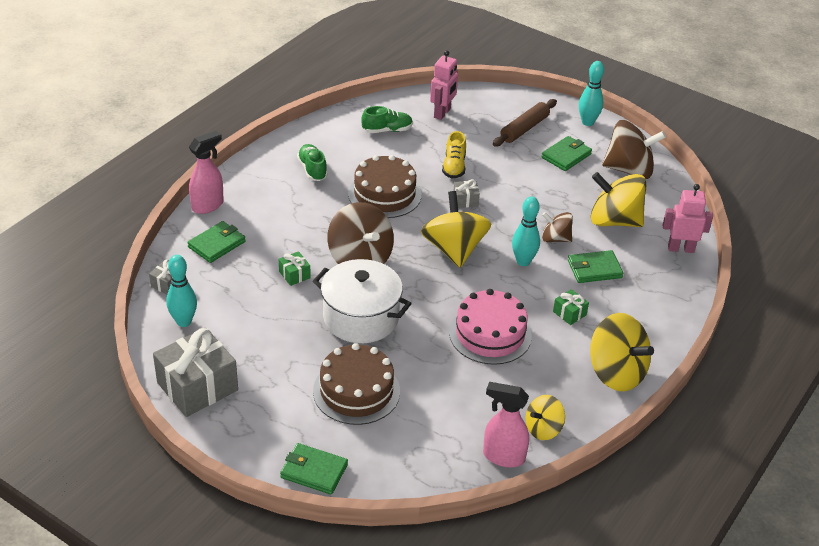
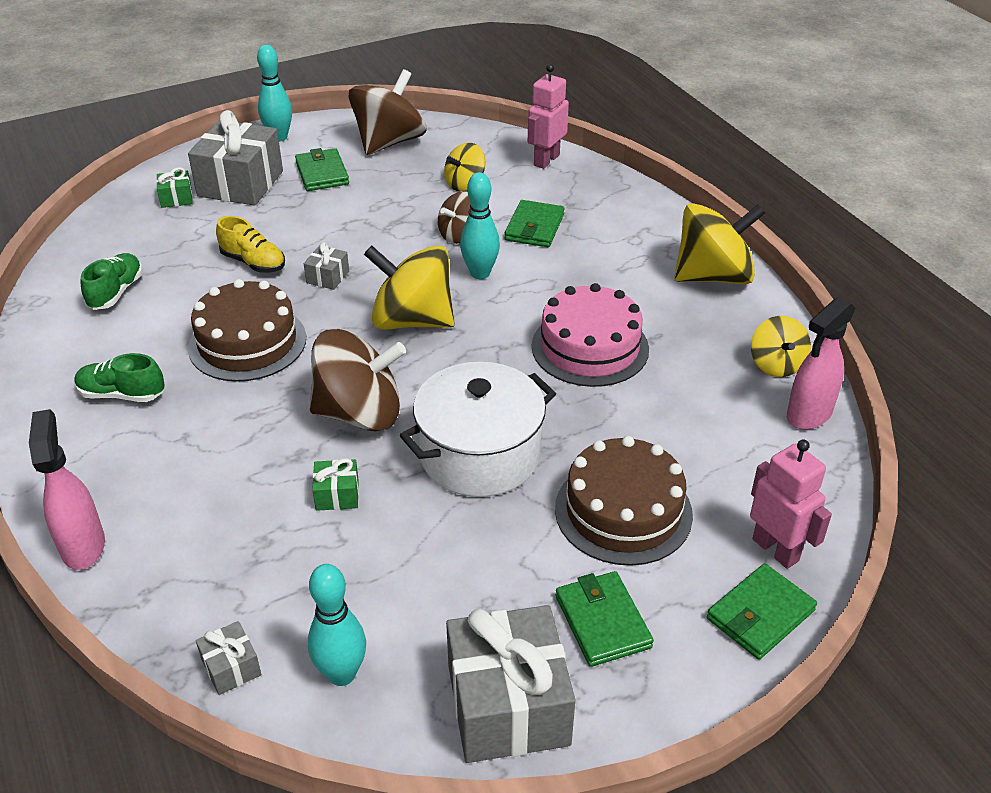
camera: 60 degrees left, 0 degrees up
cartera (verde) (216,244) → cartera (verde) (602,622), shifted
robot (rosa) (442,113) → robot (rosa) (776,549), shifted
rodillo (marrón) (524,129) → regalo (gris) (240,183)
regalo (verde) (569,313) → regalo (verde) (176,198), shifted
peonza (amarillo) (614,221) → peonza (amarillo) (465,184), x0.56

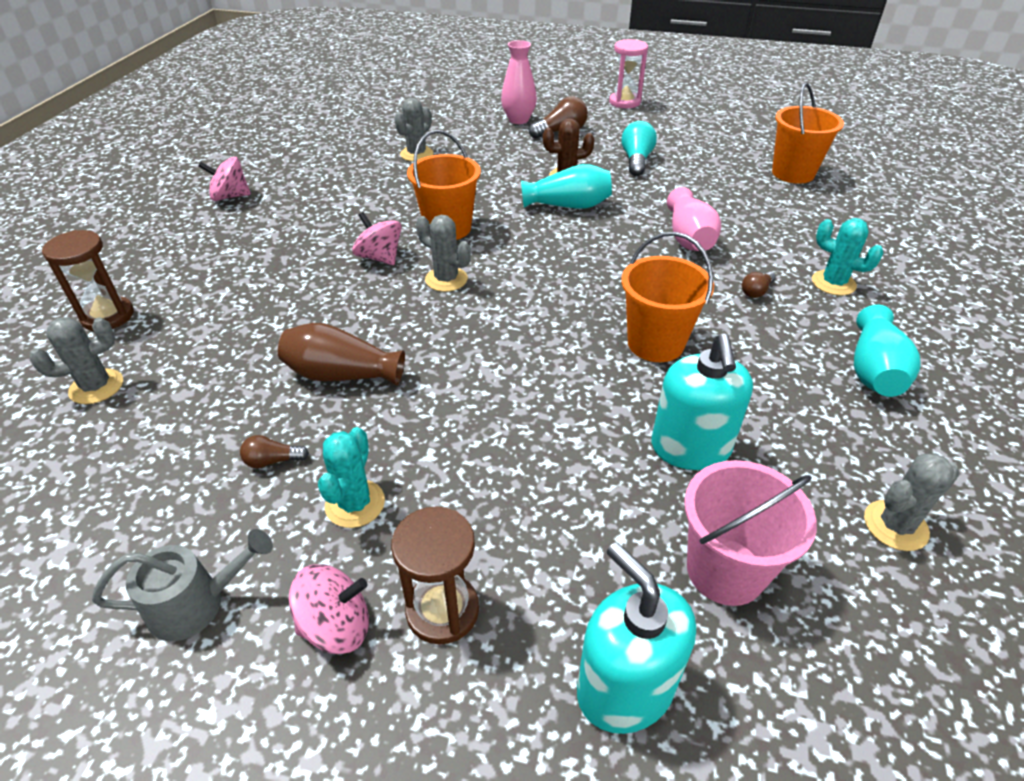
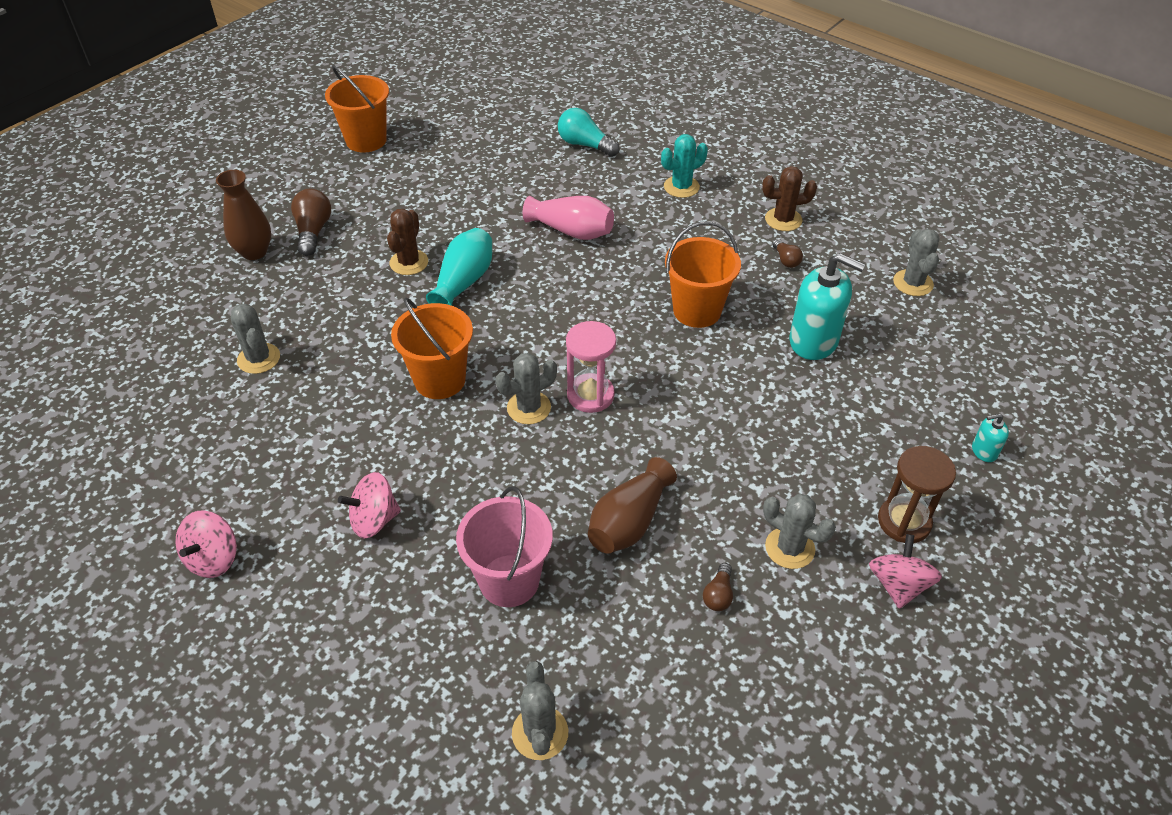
camera: 65 degrees left, 5 degrees up
reloj de arena (marrón) (108,316) → -
regadera (gris) (197,604) → -
cactus (turquesa) (355,504) → cactus (gris) (789,548)
peonza (rosa) (380,257) → peonza (rosa) (374,520), shifted
florero (rosa) (518,120) → florero (marrón) (254,252)
dispensador de jabón (turquesa) (625,688) → dispensador de jabón (turquesa) (984,451), x0.46
reloj de arena (rosa) (624,102) → reloj de arena (rosa) (590,395), shifted
bombilla (turquesa) (636,161) → bombilla (turquesa) (585,145), shifted
balde (rosa) (725,571) → balde (rosa) (509,580), shifted
bombilla (marrón) (756,291) → bombilla (marrón) (786,260), shifted
balde (naranja) (793,173) → balde (naranja) (366,140), shifted
florero (turquesa) (874,370) → cactus (marrón) (783,220)

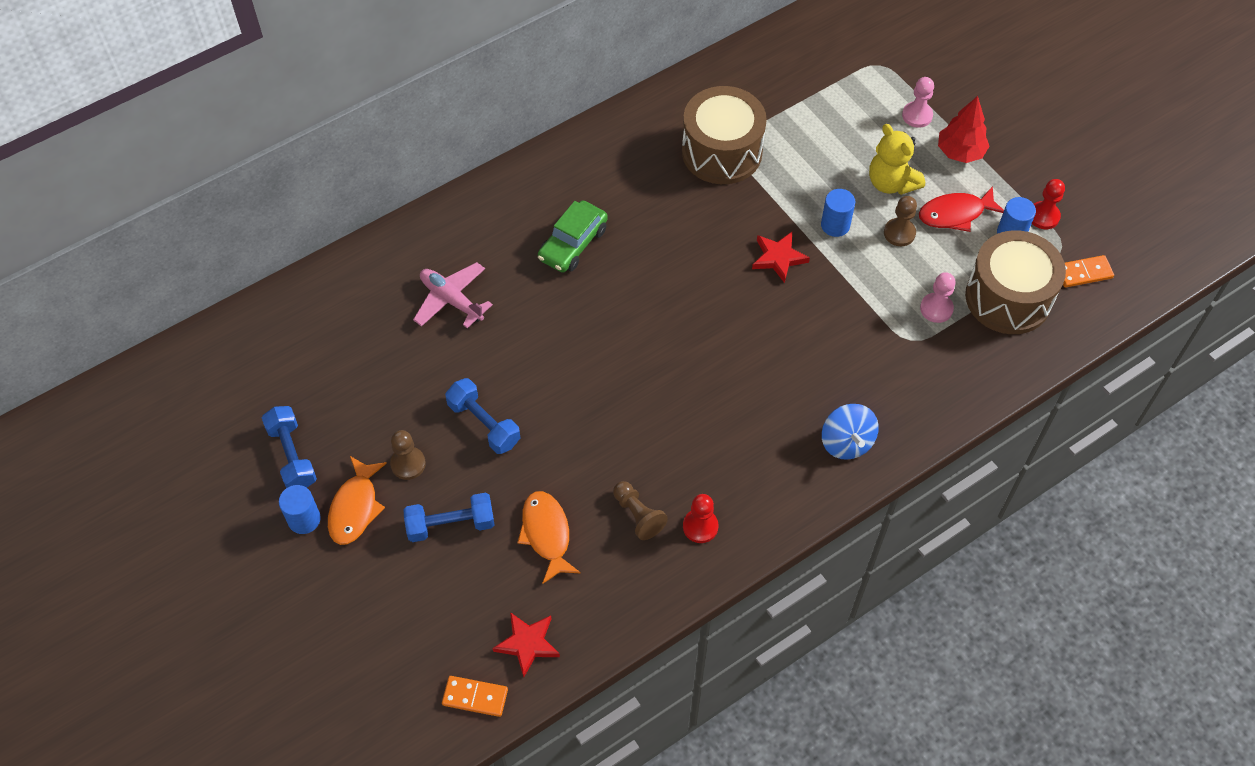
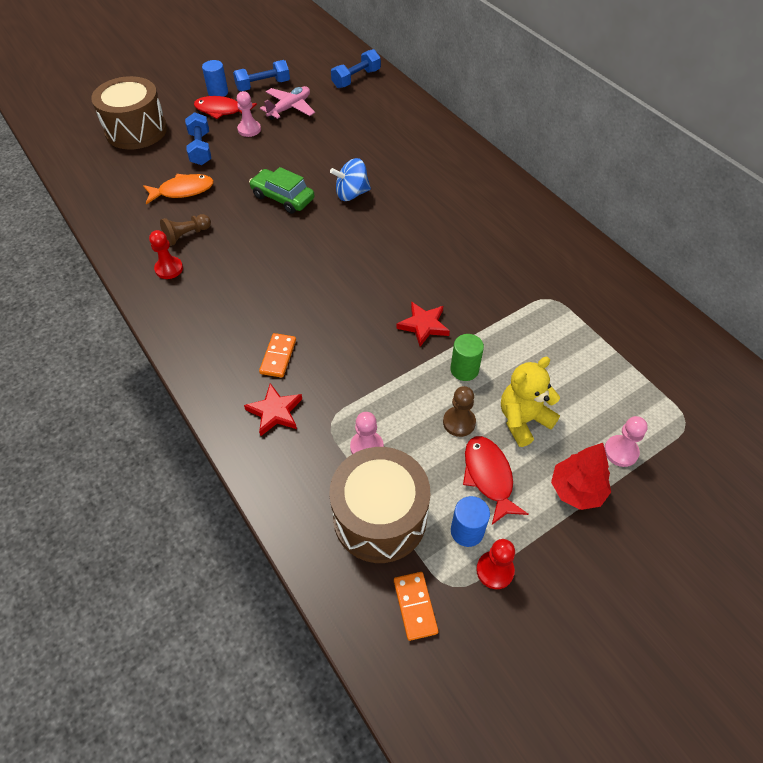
camera: 90 degrees right, 5 degrees down
pez (naranja) (355,507) → pez (rojo) (222,111)
peón (marrón) (408,464) → peón (rosa) (249,129)
avión (rosa) (451,300) → avión (rosa) (289,108), shifted
ficha de dominó (naranja) (475,697) → ficha de dominó (naranja) (278,356), shifted
mancuerna (azul) (484,424) → mancuerna (azul) (356,79), shifted
estrella (rojo) (527,644) → estrella (rojo) (275,412), shifted
coche (verde) (573,244) → coche (verde) (283,198), shifted
tambor (marrón) (722,152) → tambor (marrón) (136,130), shifted
cilindro (azul) (835,225) → cilindro (verde) (464,369)
peonza (azul) (846,442) → peonza (azul) (351,194), shifted

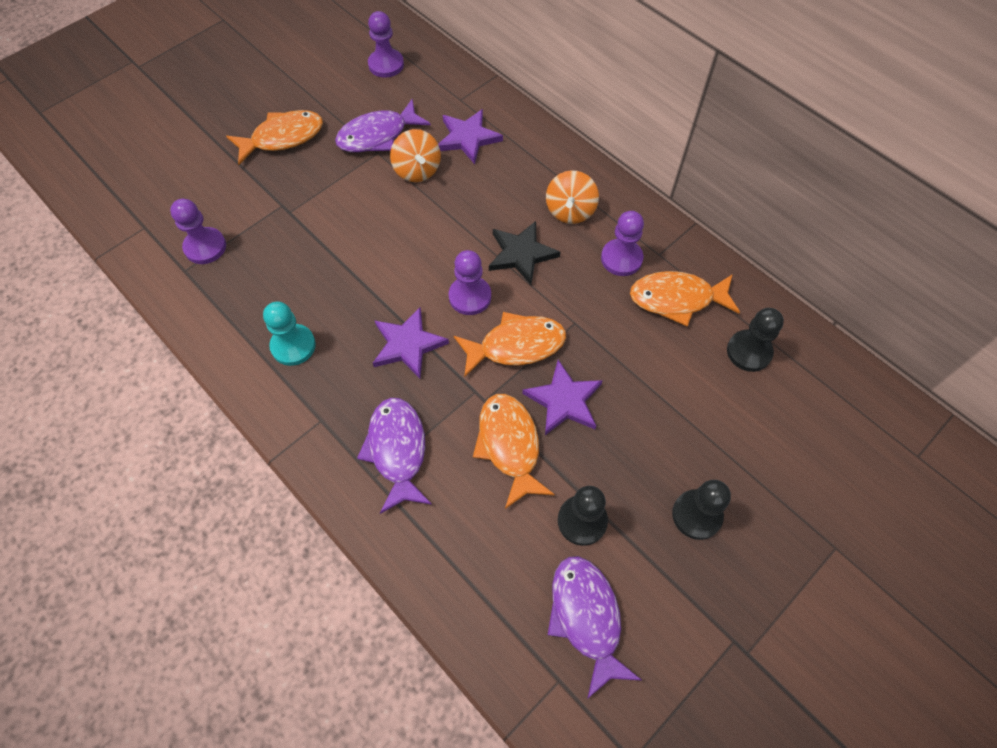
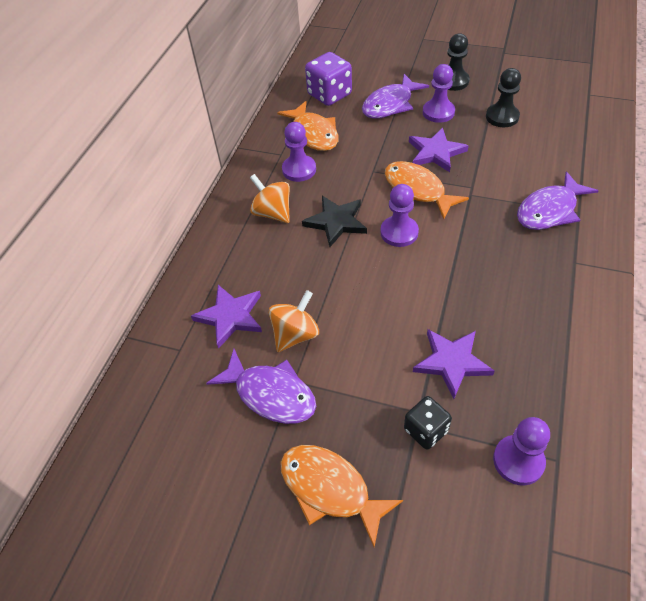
camera: 115 degrees left, 10 degrees down
peón (turquesa) (293,346) → -
peón (morado) (386,65) → peón (morado) (438,112), shifted
estrella (morado) (408,345) → estrella (morado) (452,362), shifted
pez (naranja) (509,445) → -
peonza (naranja) (570,211) → peonza (naranja) (272,213), 120 degrees counterclockwise
pez (morado) (586,617) → pez (morado) (390,104), shifted
peón (negro) (749,352) → dado (morado) (329,95)
- → dado (negro) (425,430)

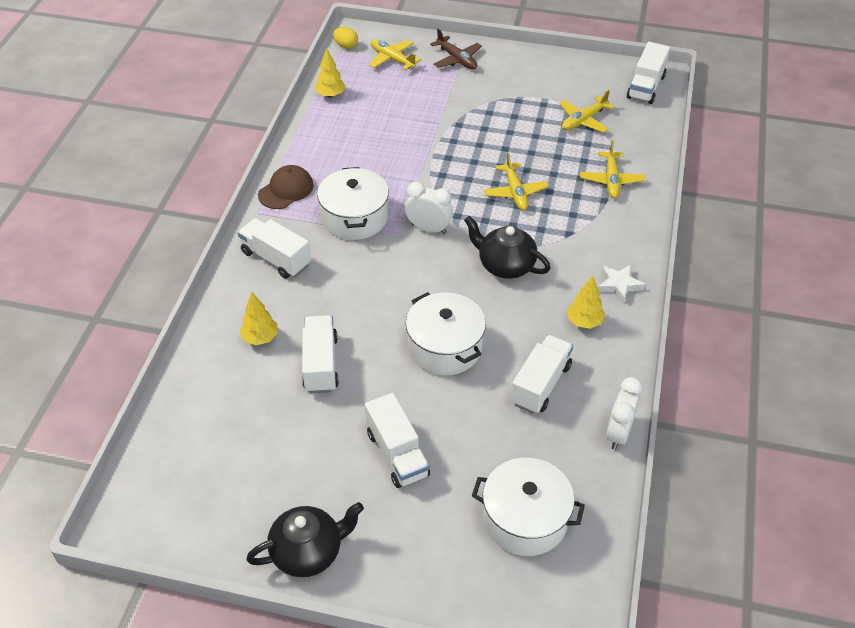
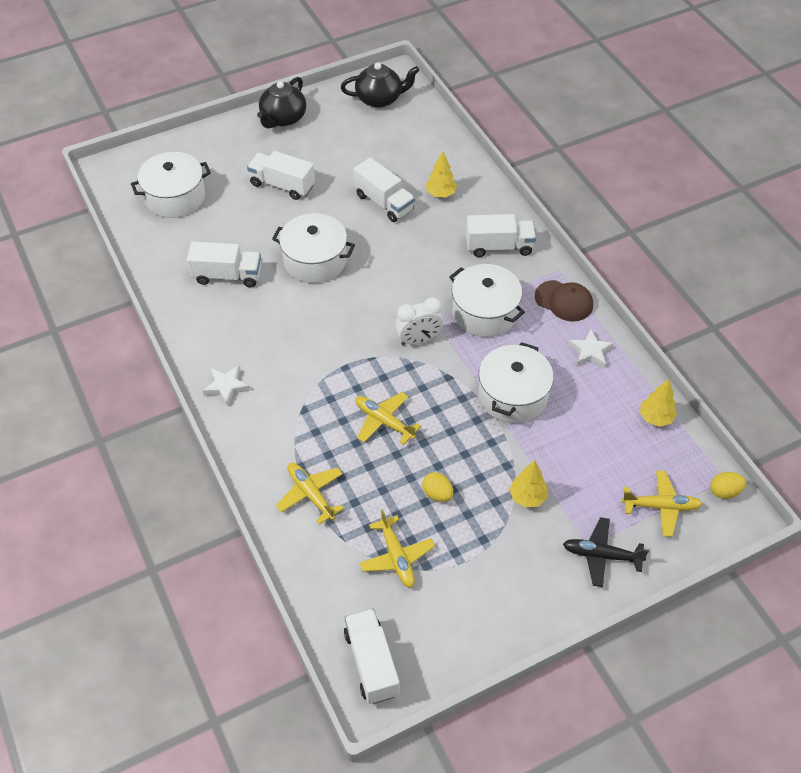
camera: 140 degrees right, 5 degrees up
gorra (marrón) (286,190) → gorra (marrón) (564,301), 60 degrees counterclockwise
avión (marrón) (457,59) → avión (negro) (601,555)
tetera (negro) (505,265) → tetera (negro) (380,99), shifted
camión (blanco) (540,384) → camión (blanco) (227,275), 75 degrees counterclockwise
avión (amarillo) (583,120) → avión (amarillo) (396,557), 150 degrees clockwise
árbol (amarillo) (584,322) → árbol (amarillo) (527,497), shifted
despertador (blanco) (618,433) → -
- → huevo (amarillo) (437,494)
- → olla (blanco) (512,395)
- → estrella (blanco) (590,352)

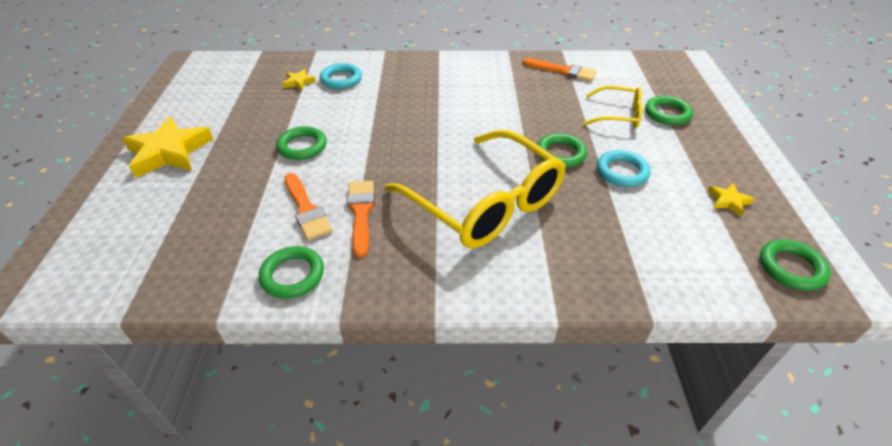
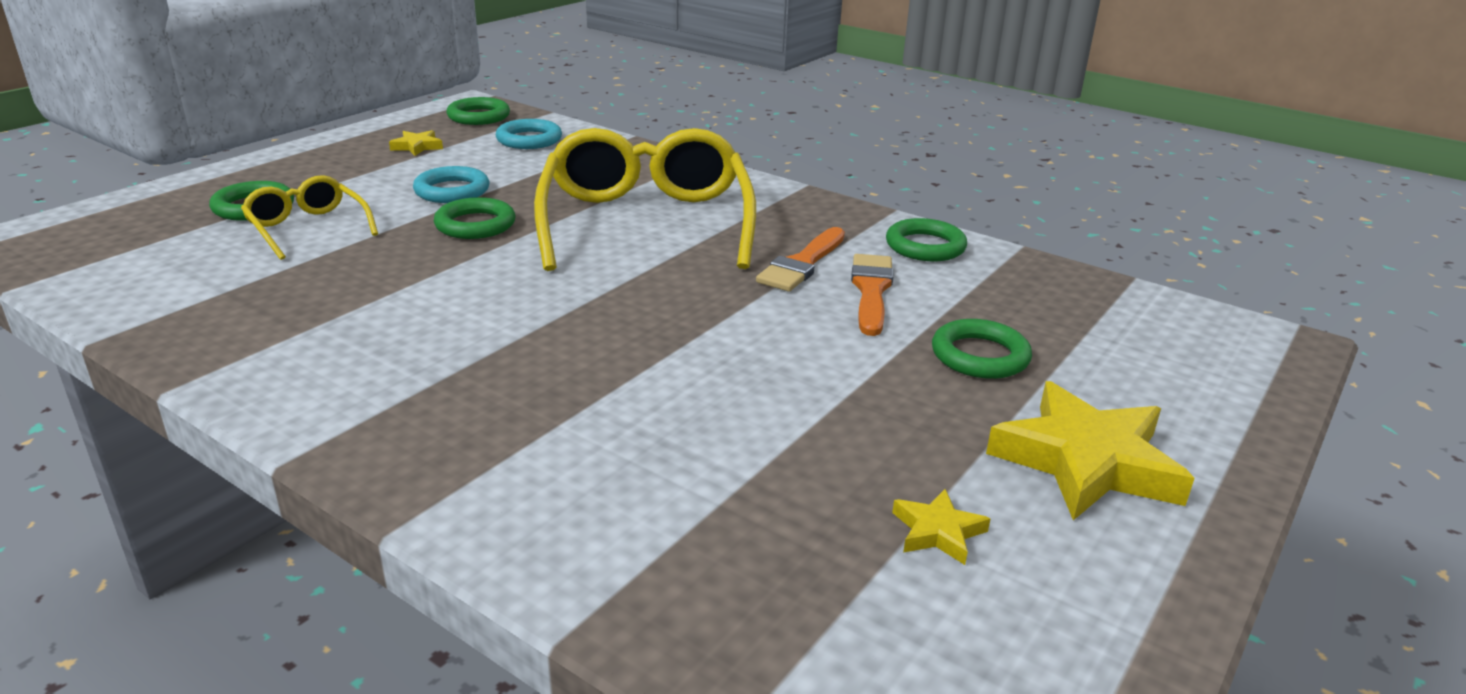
camera: 145 degrees left, 15 degrees down
anillo (verde) (302,146) → anillo (verde) (980,356), shifted
estrella (amarillo) (299,82) → estrella (amarillo) (938,532), shifted
anillo (turquesa) (341,79) → anillo (turquesa) (529,140), shifted
pincel (naranja) (562,71) → -

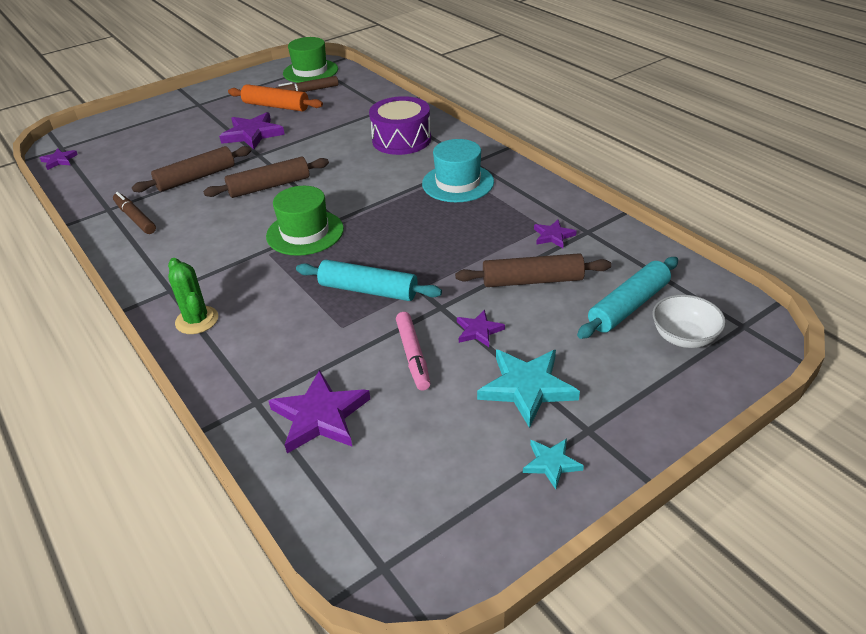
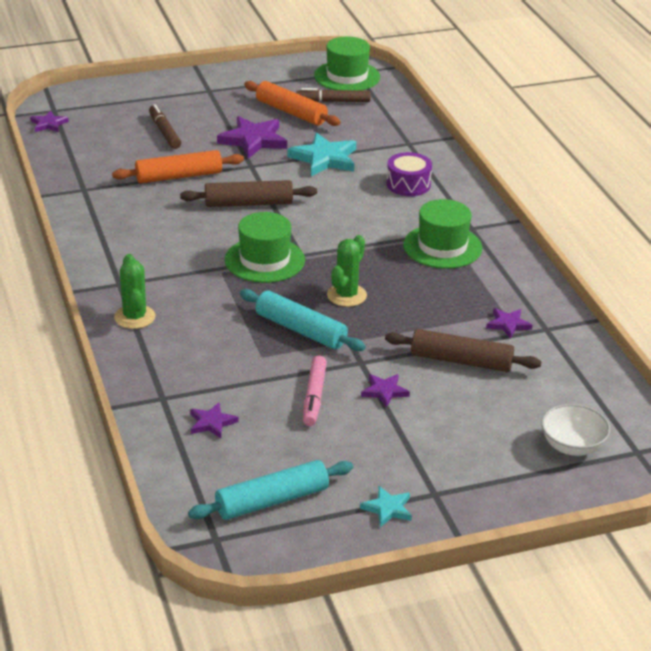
camera: 15 degrees right, 5 degrees down
rotulador (marrón) (135,218) → rotulador (marrón) (164,132), shifted
rodillo (marrón) (196,178) → rodillo (naranja) (179,176)
estrella (morado) (320,416) → estrella (morado) (212,423), x0.55
tambor (morado) (401,140) → tambor (morado) (408,184), x0.66
sombrero (turquesa) (458,183) → sombrero (verde) (442,247)
estrella (turquesa) (527,388) → estrella (turquesa) (324,159), shifted
rodillo (turquesa) (628,306) → rodillo (turquesa) (272,500), shifted
- → cactus (verde) (346,295)

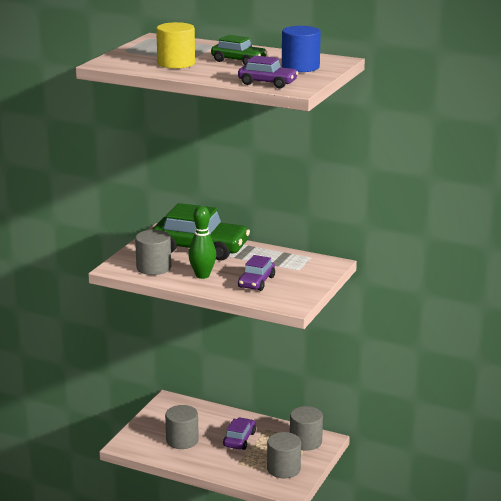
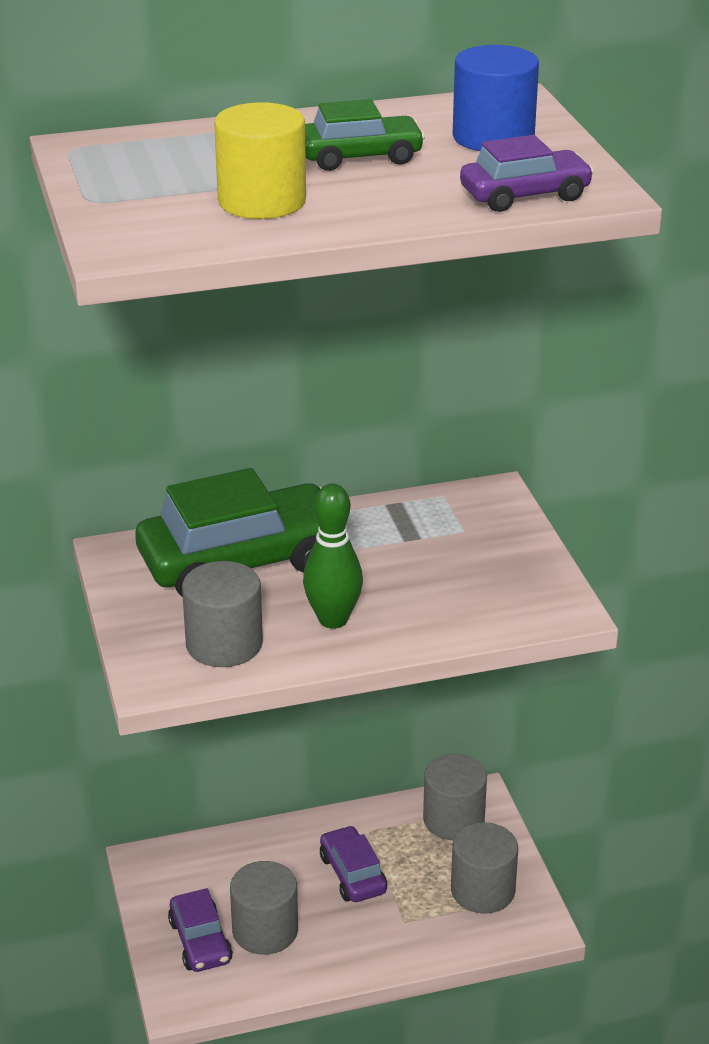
camera: 40 degrees left, 10 degrees up
coche (morado) (256,282) → coche (morado) (200,941), shifted

